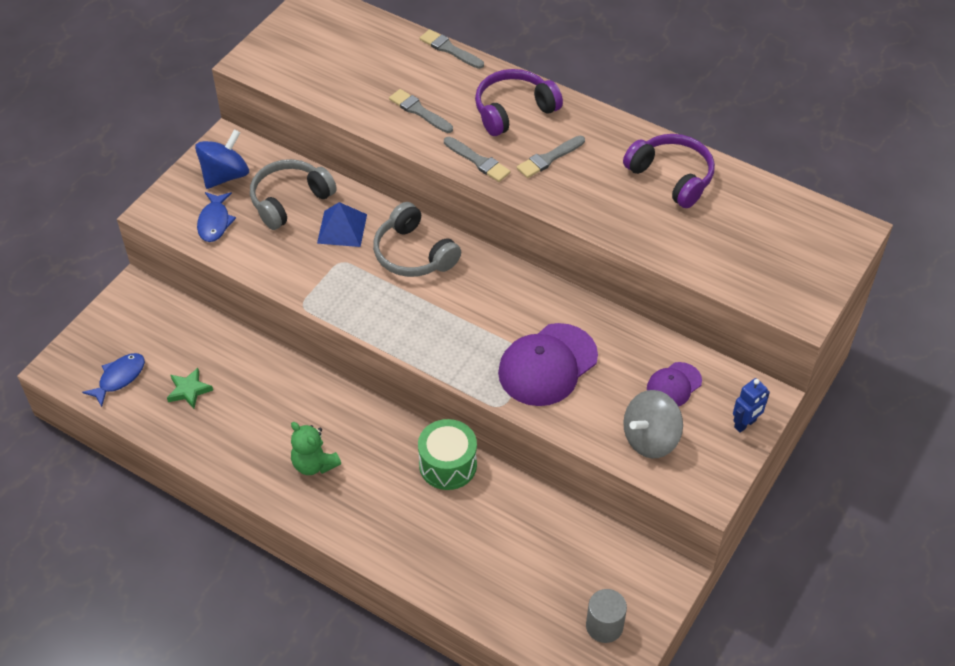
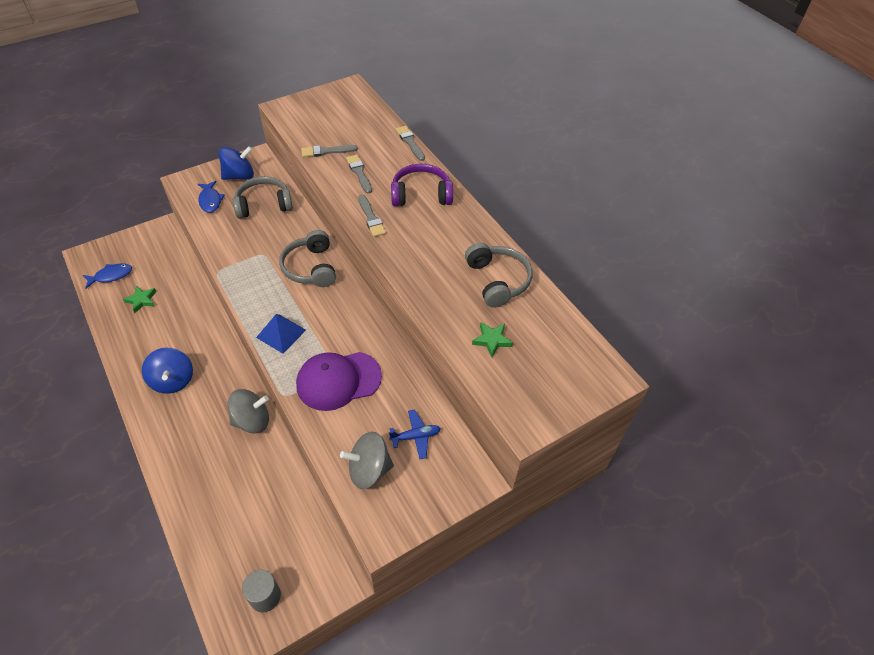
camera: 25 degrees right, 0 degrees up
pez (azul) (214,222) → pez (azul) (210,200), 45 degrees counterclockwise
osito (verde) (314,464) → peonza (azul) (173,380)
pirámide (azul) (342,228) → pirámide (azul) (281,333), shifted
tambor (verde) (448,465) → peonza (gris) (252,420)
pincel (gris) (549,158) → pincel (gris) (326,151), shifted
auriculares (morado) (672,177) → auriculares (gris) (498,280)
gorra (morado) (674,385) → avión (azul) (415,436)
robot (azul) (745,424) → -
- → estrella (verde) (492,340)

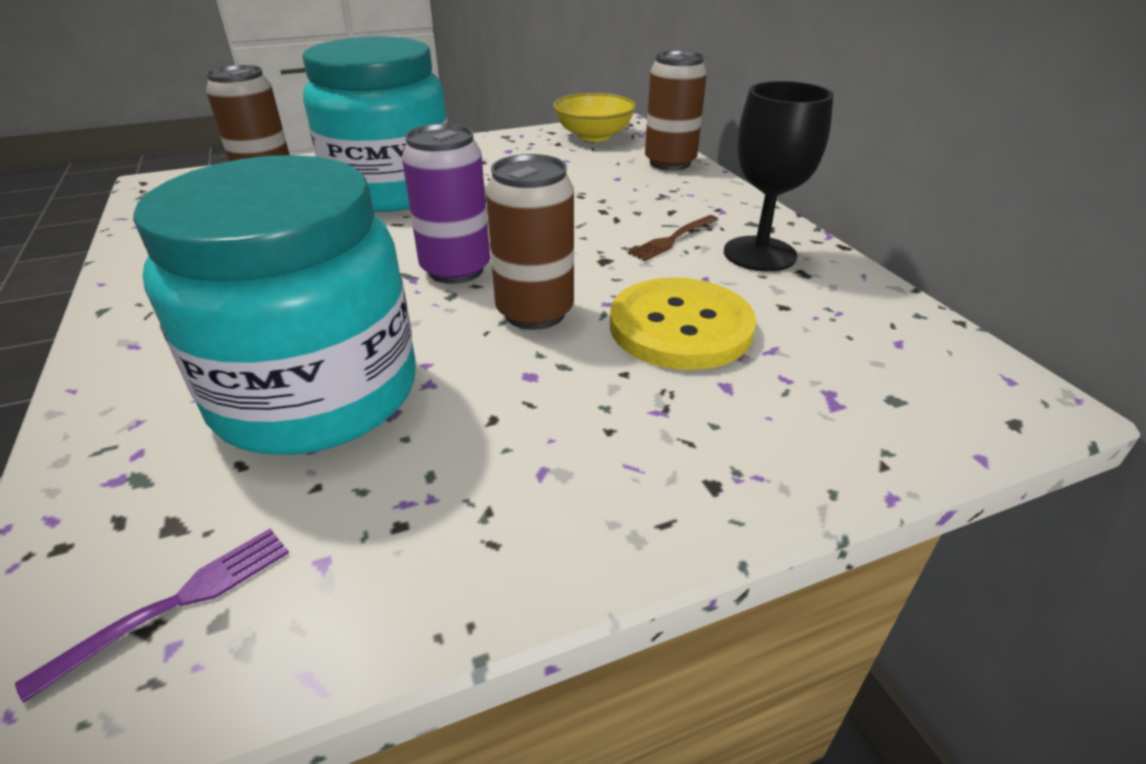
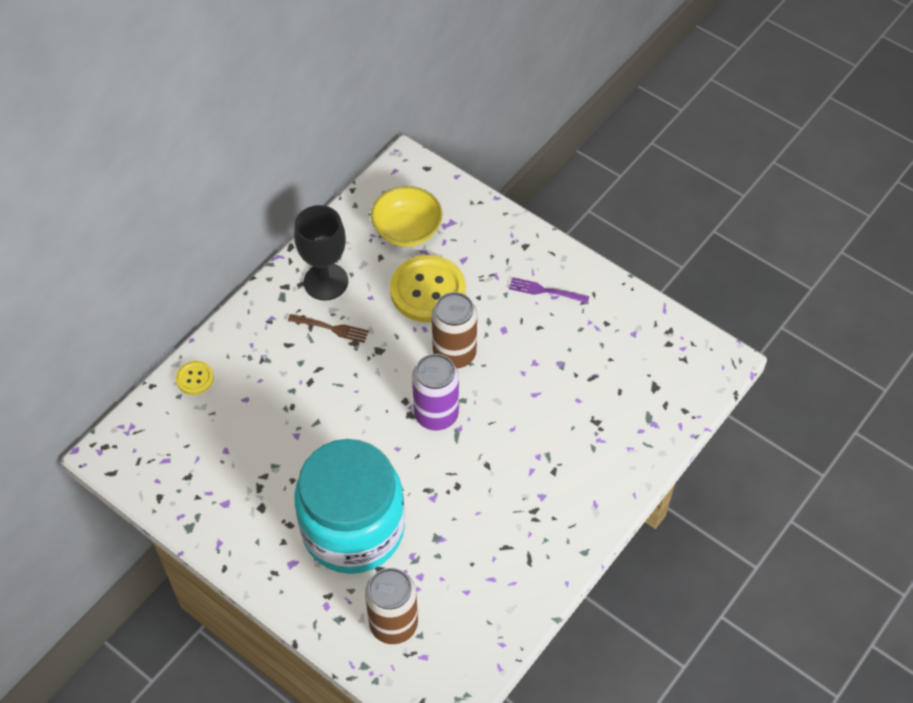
camera: 120 degrees left, 20 degrees up
tenedor (morado) (175,603) → tenedor (morado) (545,291), shifted
tarro (turquesa) (316,393) → -
cuenco (amarillo) (594,136) → cuenco (amarillo) (407,230), shifted
lata (marrón) (670,163) → botón (amarillo) (195,378)

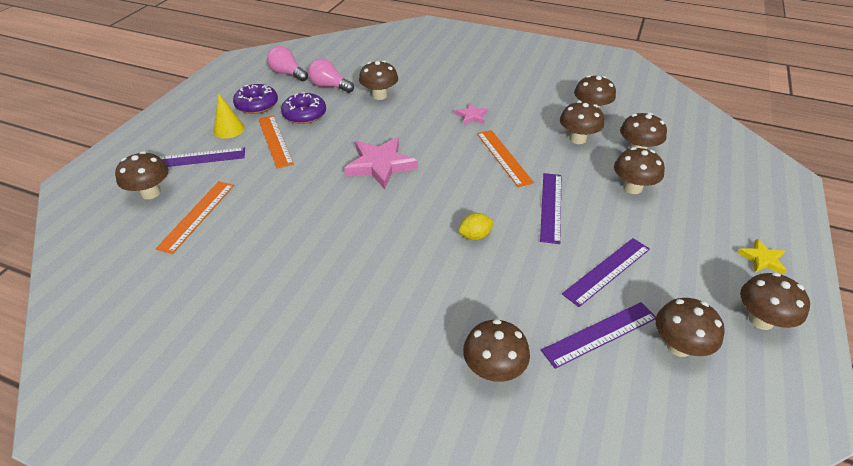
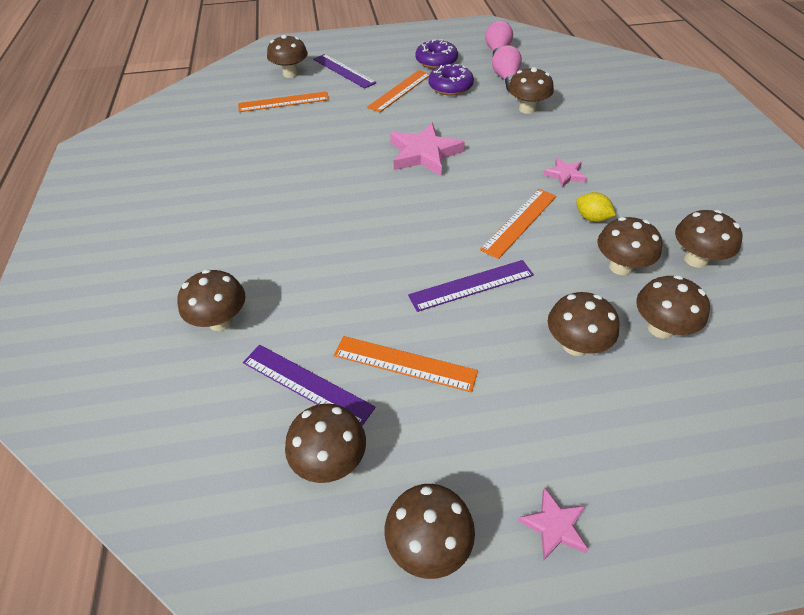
camera: 60 degrees right, 5 degrees up
cono (amarillo) (229,129) → -
limón (amarillo) (475,236) → limón (amarillo) (591,218), shifted
regla (morado) (607,271) → regla (naranja) (405,363)
estrella (amarillo) (762,259) → estrella (rosa) (554,526)

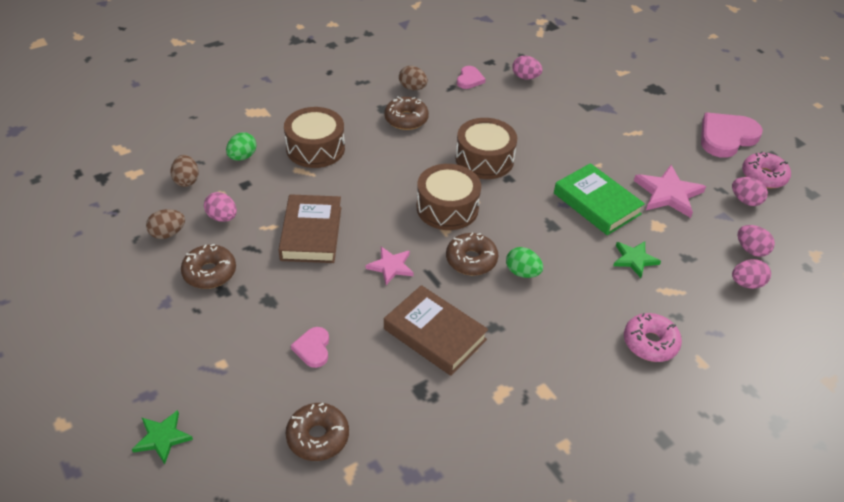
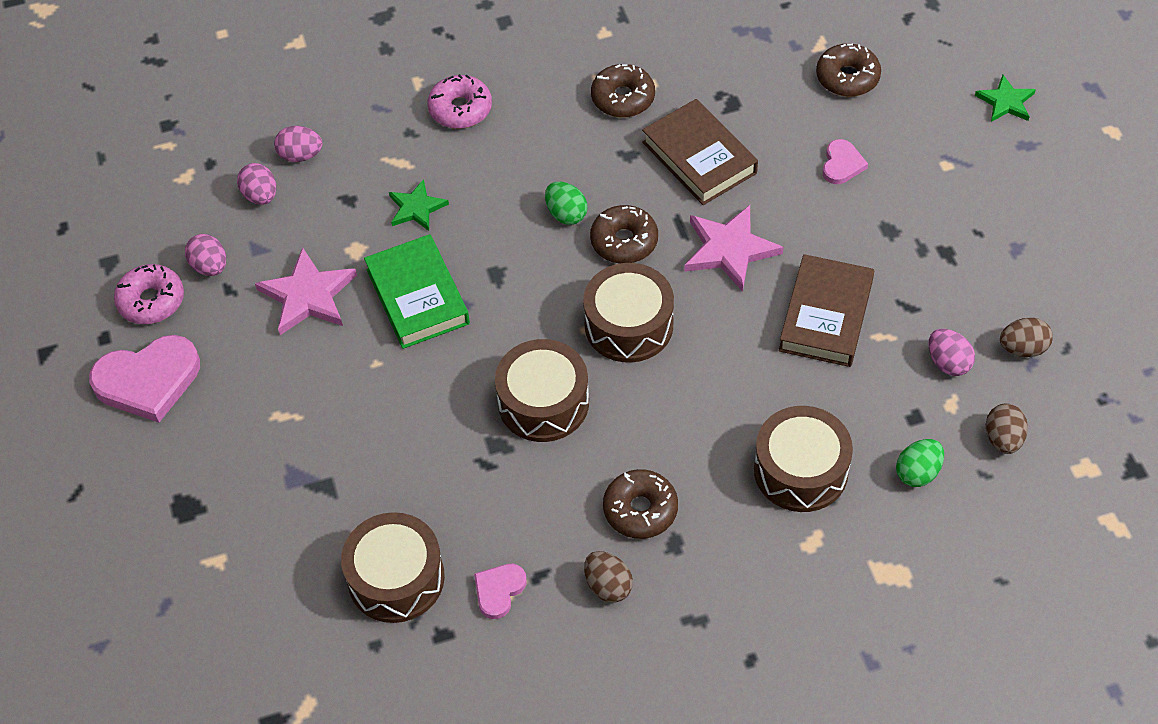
camera: 160 degrees left, 10 degrees up
rosquilla (marrón) (209,272) → rosquilla (marrón) (623,98), shifted
estrella (rosa) (390,266) → estrella (rosa) (729,249), x1.60
huevo (rosa) (525,77) → tambor (marrón) (396,578)

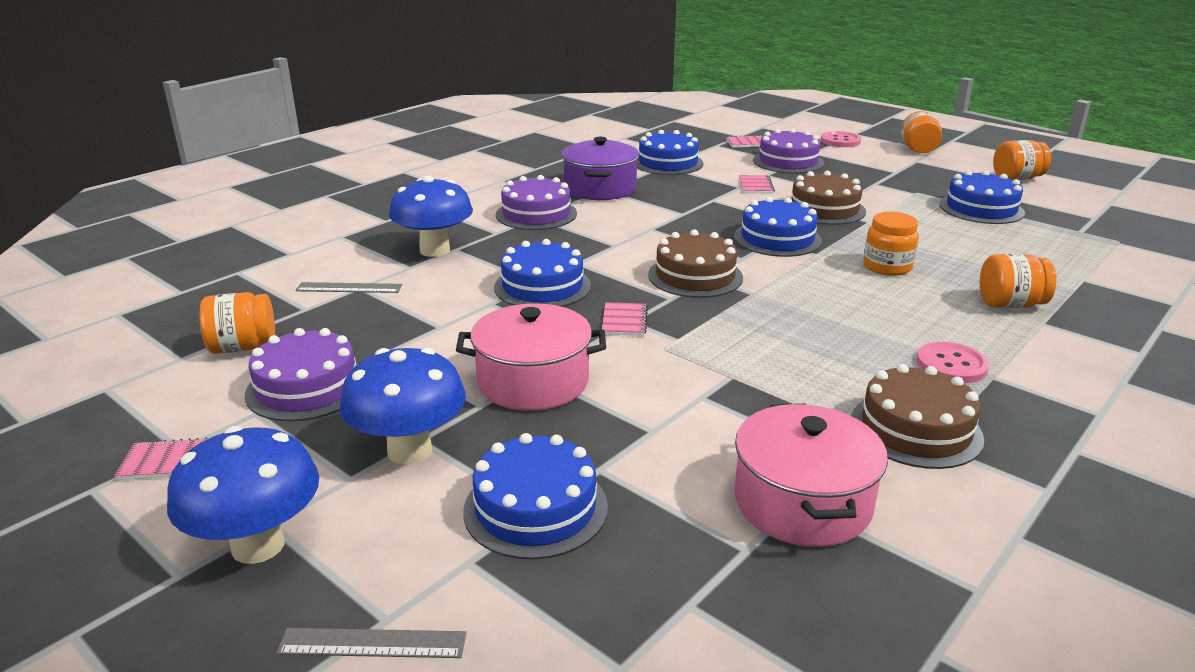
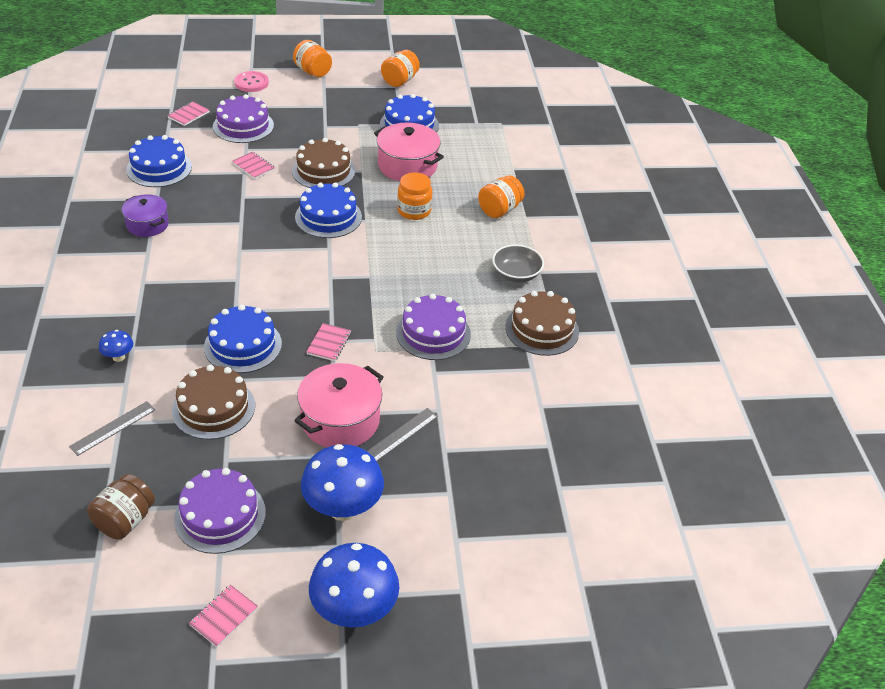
camera: 50 degrees left, 15 degrees up
tarro (naranja) (243,347) → tarro (marrón) (125,520)
regla (gris) (372,643) → regla (gris) (401,435), shifted
seta (azul) (435,250) → seta (azul) (119,357), x0.46
tarta (azul) (535,508) → -
tarta (morado) (536,214) → tarta (morado) (433,333), shifted
olla (morado) (600,188) → olla (morado) (147,224), x0.64
cuaderno (rosa) (624,321) → cuaderno (rosa) (329,343), 60 degrees clockwise
tarta (marrón) (695,276) → tarta (marrón) (213,408), shifted
olla (rosa) (802,502) → olla (rosa) (407,166), shifted
botón (rosa) (951,365) → cuenco (gris) (516,274)

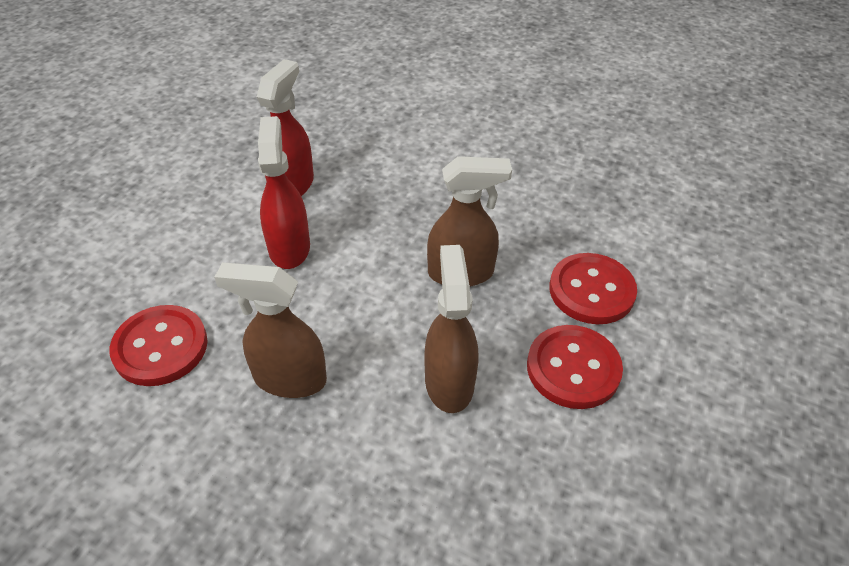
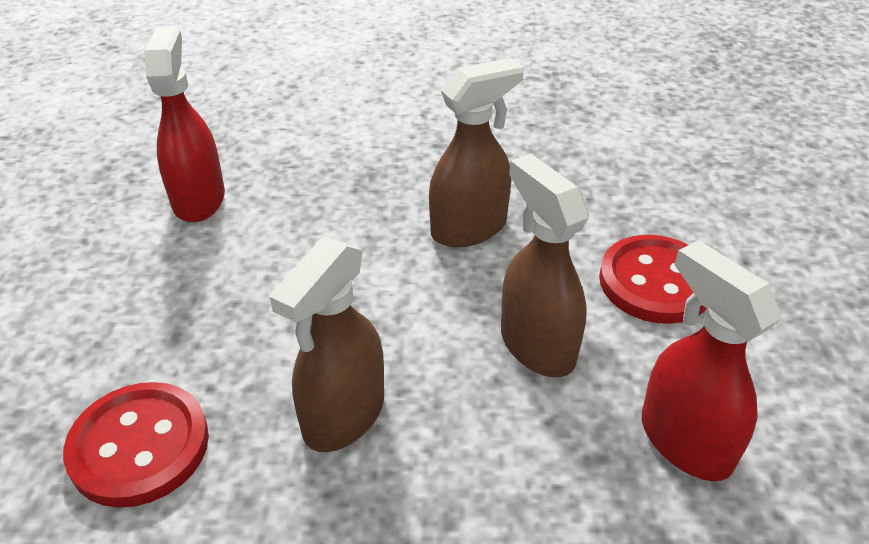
camera: 25 degrees left, 5 degrees down
pulverizador (marrón) (289,378) → pulverizador (marrón) (343,416), 45 degrees counterclockwise
pulverizador (rojo) (289,247) → pulverizador (rojo) (684,441), shifted
botón (rojo) (591,290) → -

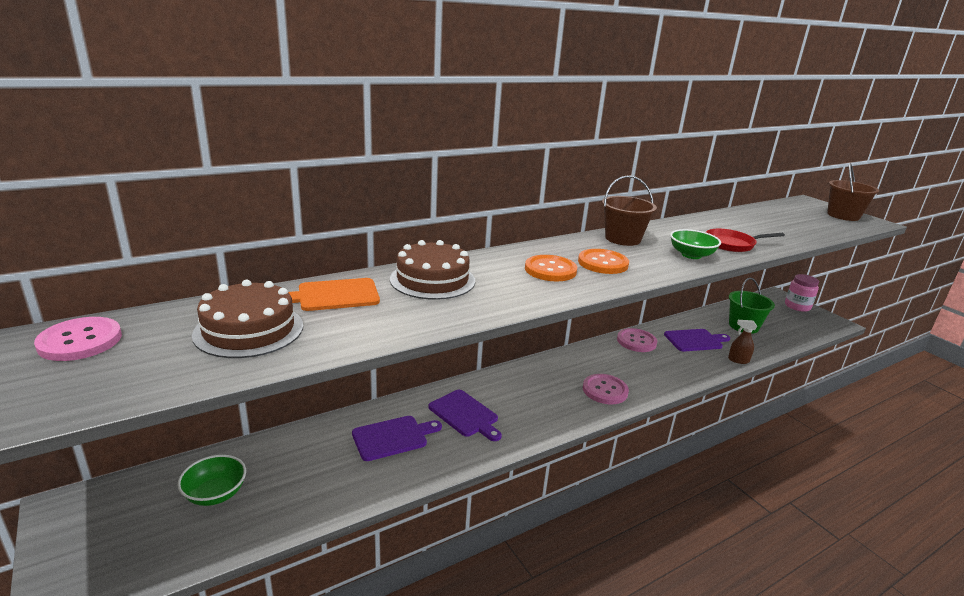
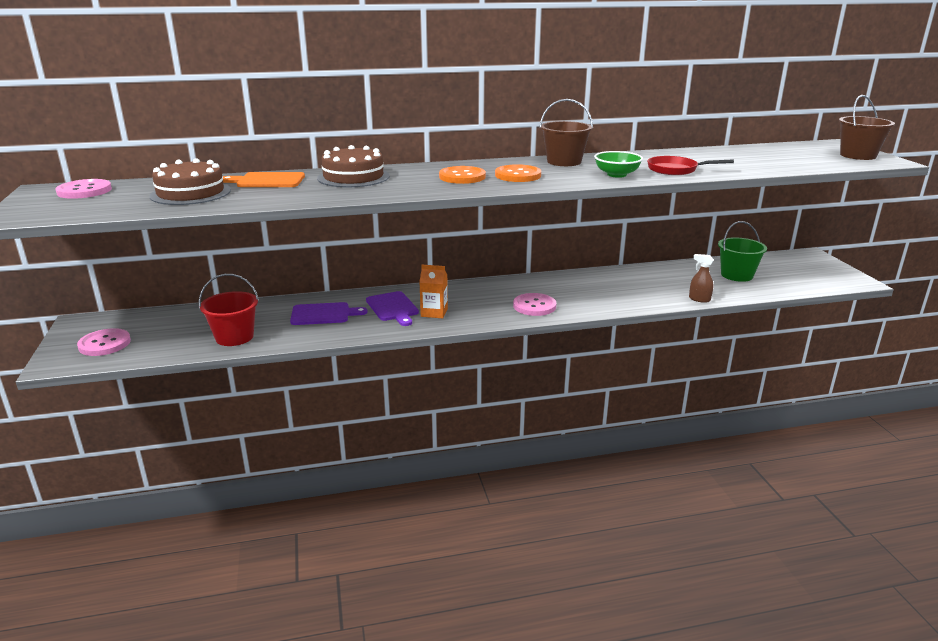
camera: 20 degrees right, 0 degrees up
cuenco (verde) (215,494) → -
botón (rosa) (636,341) → botón (rosa) (104,344), shifted
tabla de cortar (morado) (695,340) → -
tarro (rosa) (797,306) → -
- → balde (rojo) (234,337)
- → cartón de leche (naranja) (434,312)

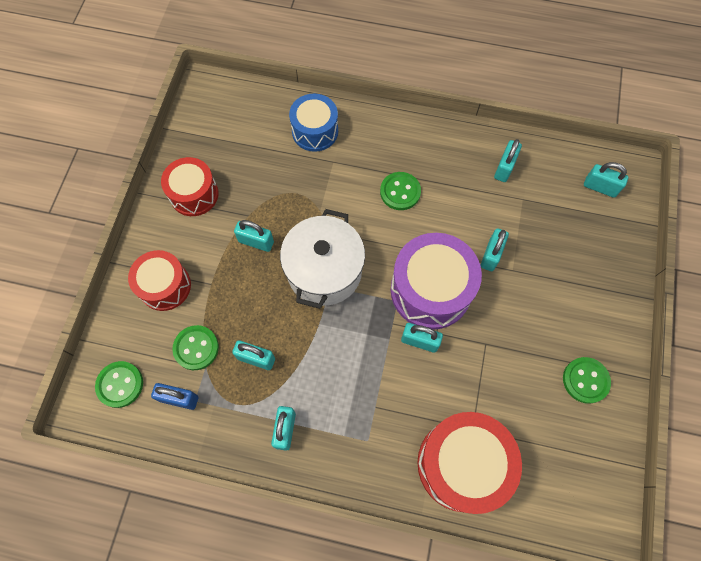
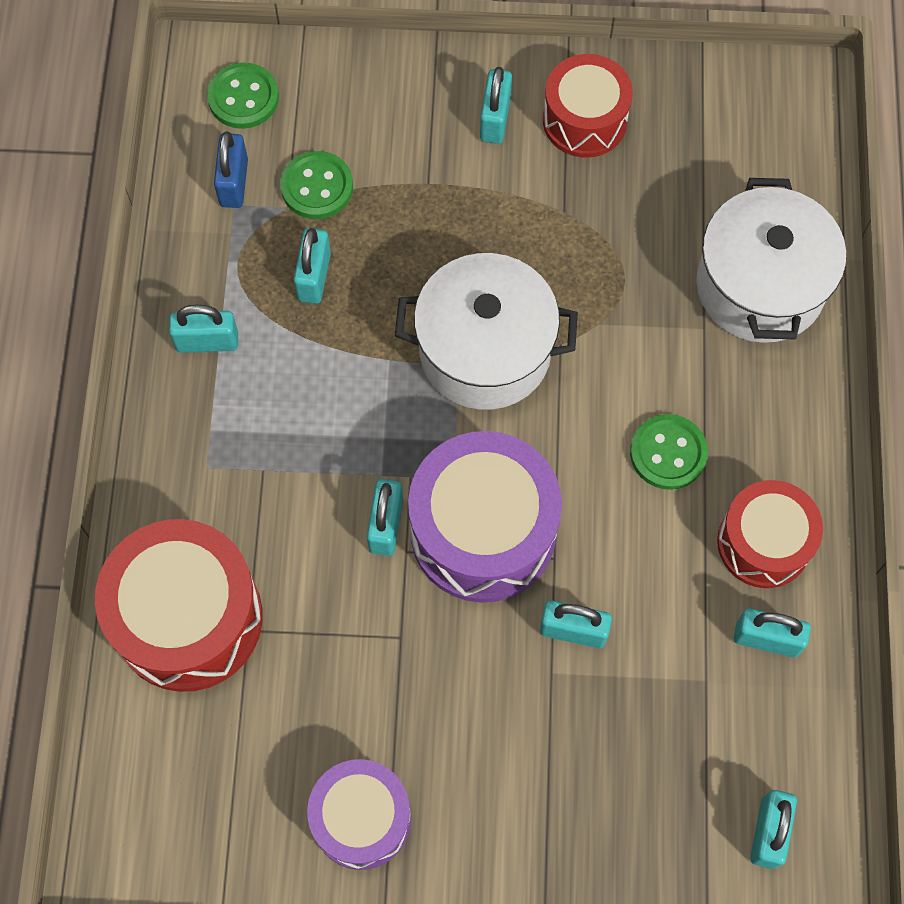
camera: 80 degrees right, 0 degrees up
tambor (rojo) (165,286) → tambor (rojo) (763,543), shifted
candado (turquesa) (256,242) → candado (turquesa) (495,119), shifted
tambor (azul) (315,131) → olla (blanco) (760,286)
botón (verde) (585,380) → tambor (morado) (361,819)

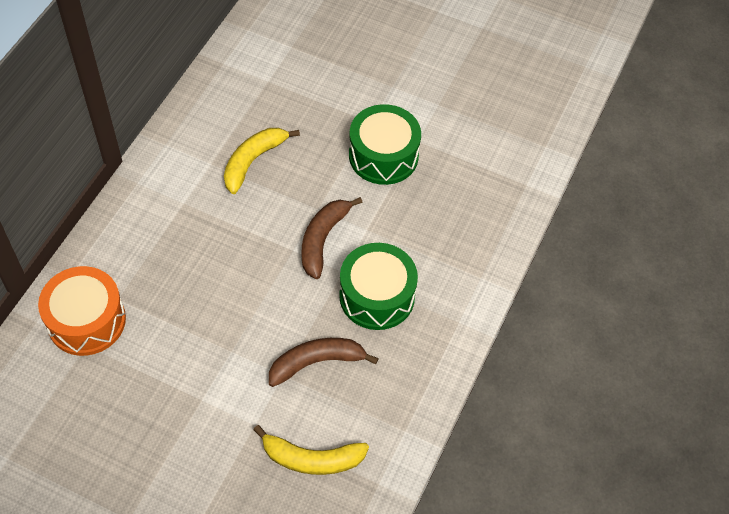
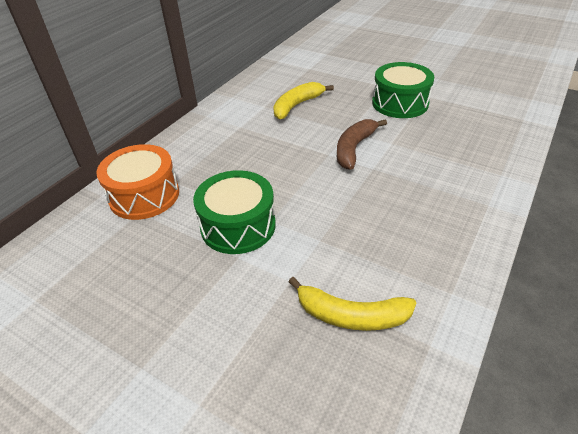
camera: 10 degrees right, 15 degrees down
plátano (marrón) (316,362) → -
tambor (verde) (377,296) → tambor (verde) (238,226), shifted

